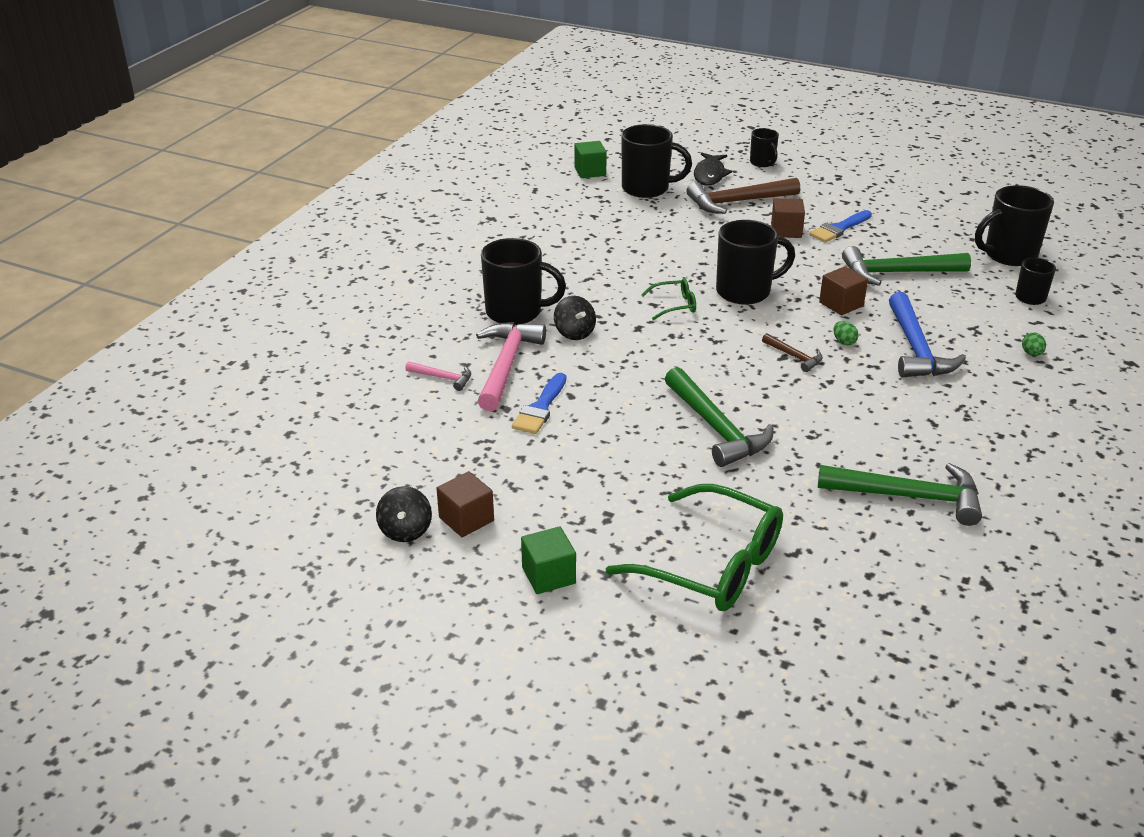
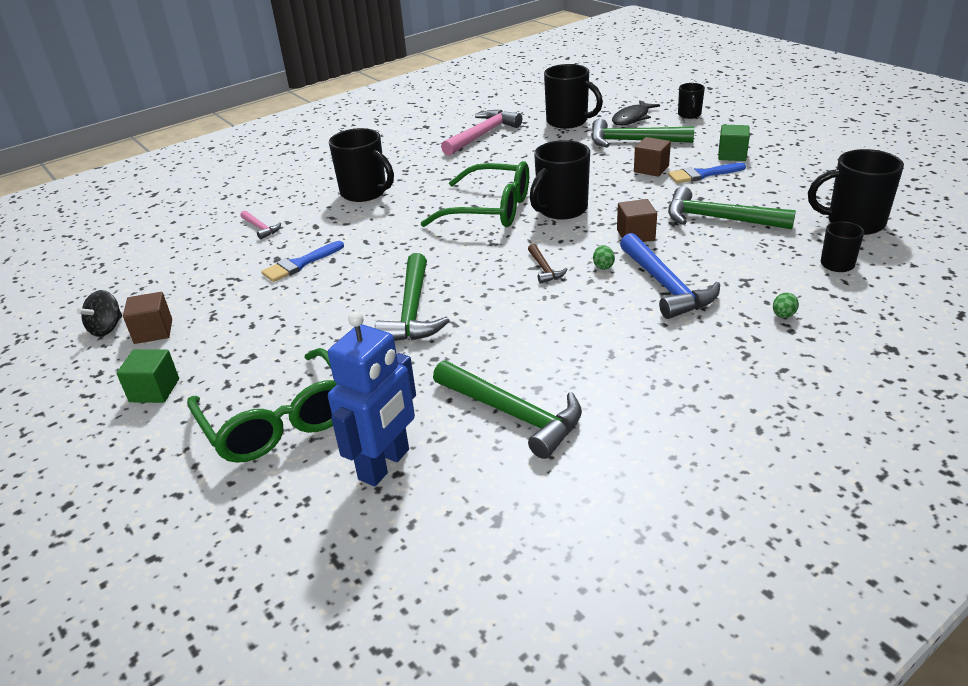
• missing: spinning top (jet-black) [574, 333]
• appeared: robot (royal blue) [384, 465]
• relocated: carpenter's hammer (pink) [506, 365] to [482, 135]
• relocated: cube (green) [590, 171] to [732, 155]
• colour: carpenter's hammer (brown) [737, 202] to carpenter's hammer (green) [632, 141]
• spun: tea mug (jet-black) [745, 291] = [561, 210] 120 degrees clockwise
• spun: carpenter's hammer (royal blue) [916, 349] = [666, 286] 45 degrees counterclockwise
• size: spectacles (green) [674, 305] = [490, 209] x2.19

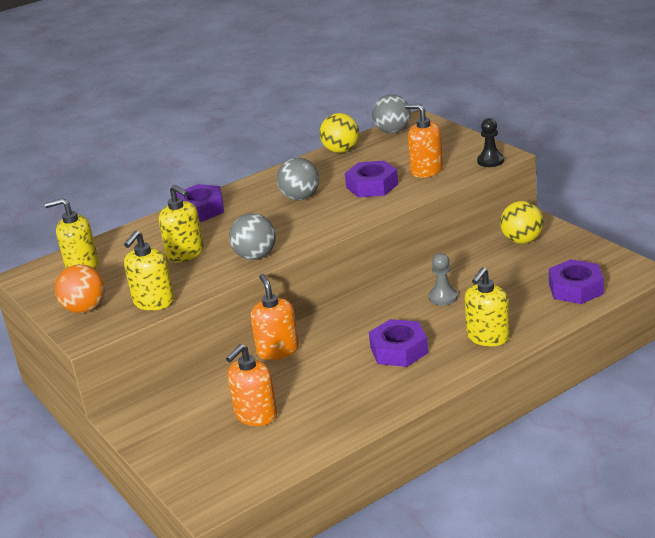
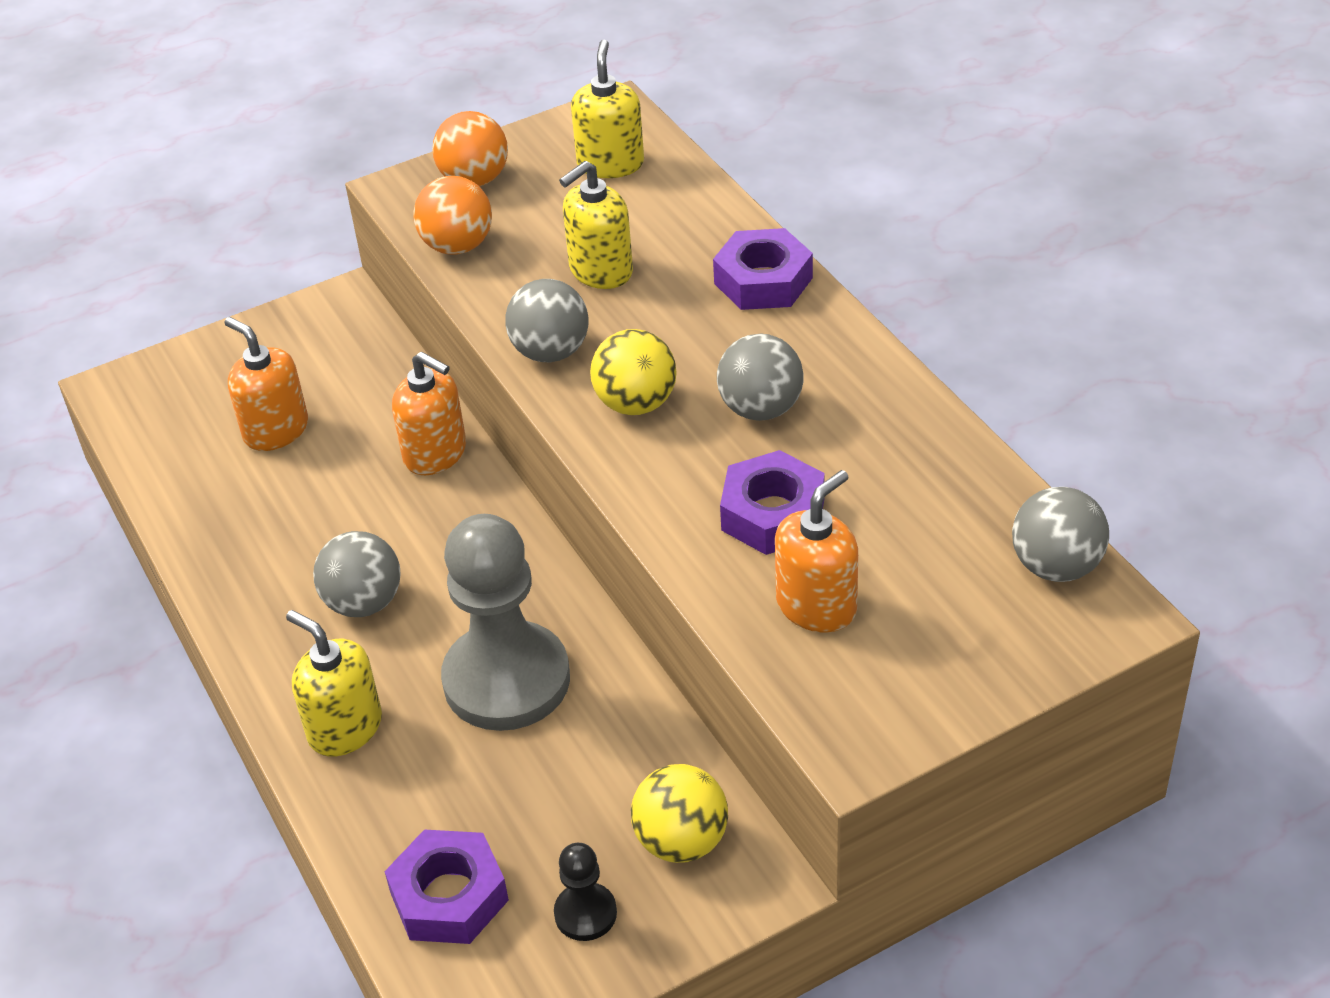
• relocated: ball (bright yellow) [341, 151] to [636, 404]
• relocated: chess pawn (jet-black) [490, 161] to [585, 913]
• exchanged: pump bottle (bright yellow) [153, 302] to ball (orange) [457, 246]
• exchanged: hexagon nut (violet) [399, 350] to ball (ash-grey) [364, 603]
• spun: pump bottle (orange) [278, 350] = [435, 454] 45 degrees clockwise
• size: chess pawn (ash-grey) [443, 297] = [506, 680] x2.26

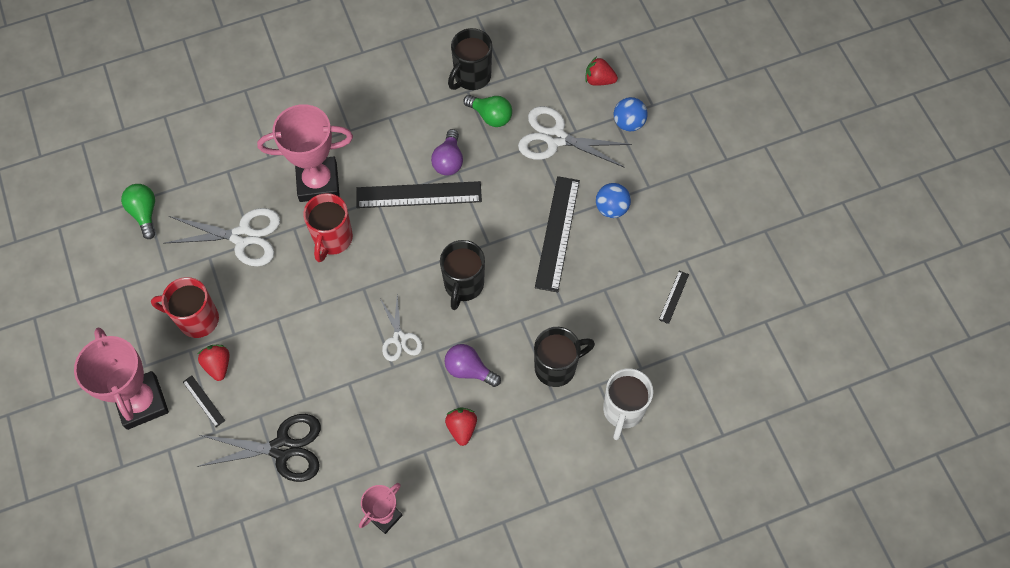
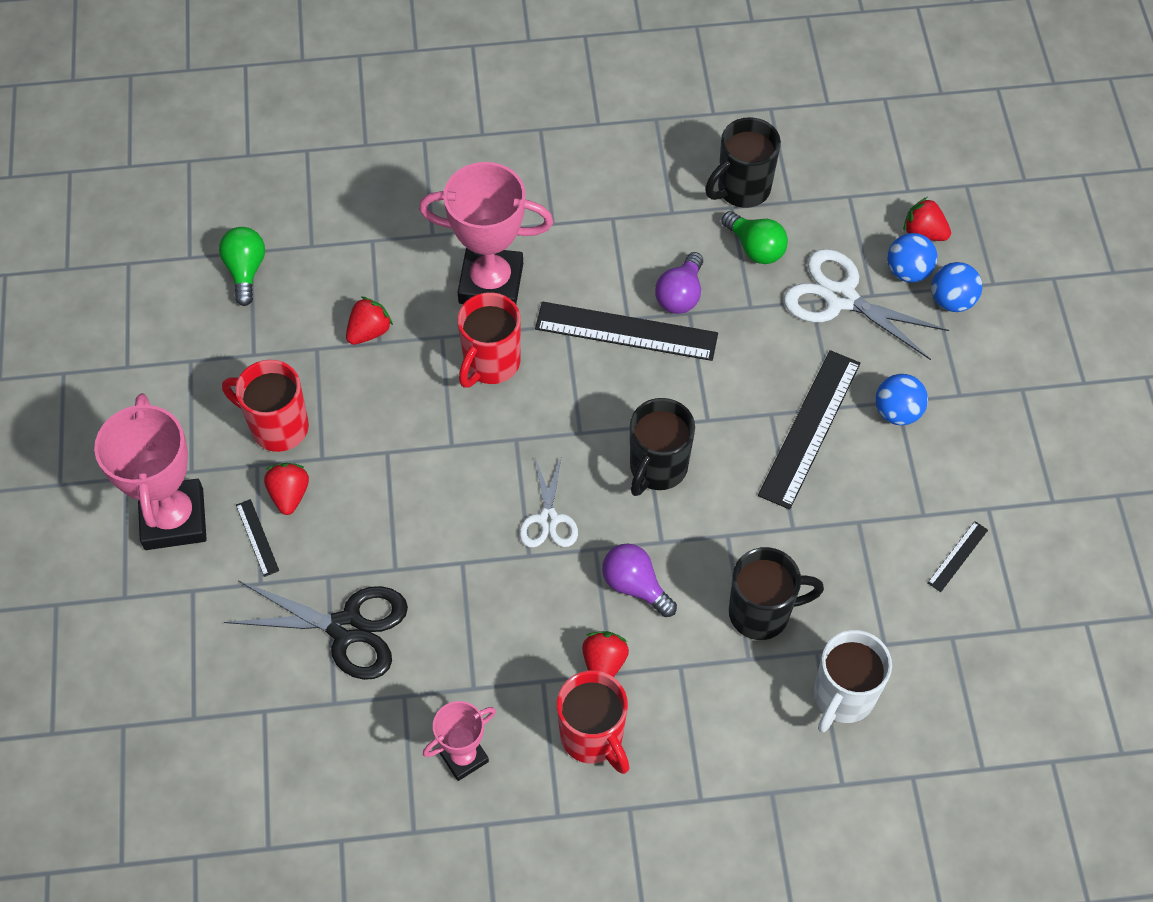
• appeared: tea mug (crimson) [593, 737]
• appeared: ball (royal blue) [908, 271]
• exchanged: shears (white) [243, 236] to berry (crimson) [369, 332]

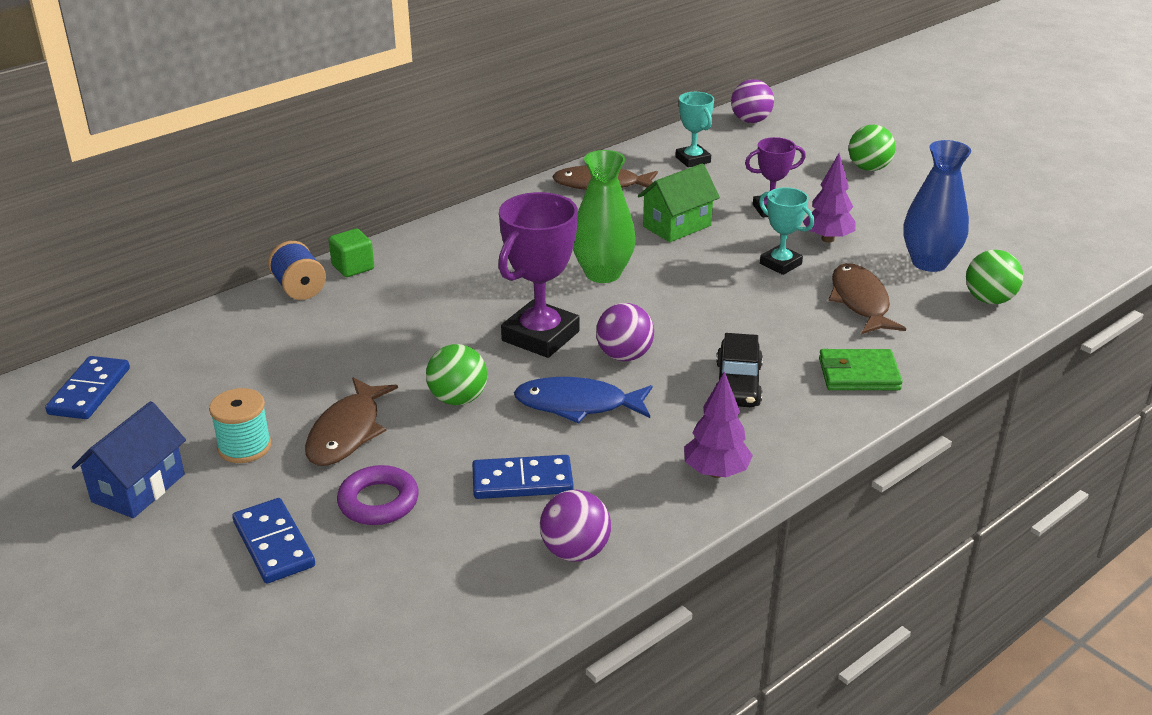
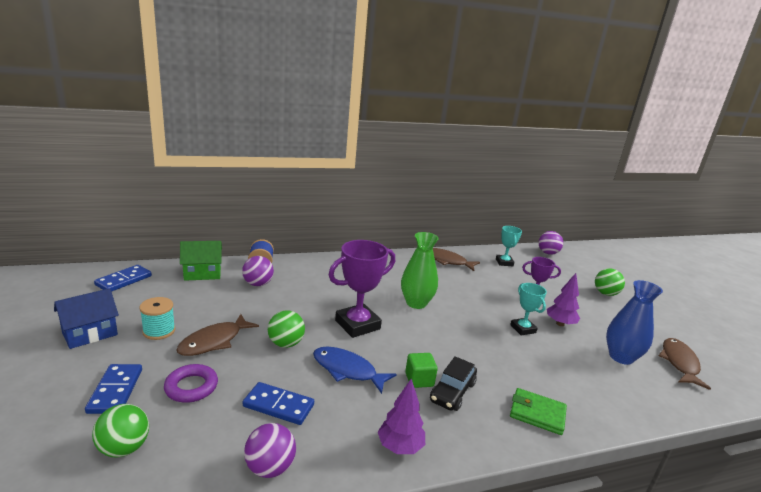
• relocated: cube (green) [353, 267] to [419, 380]
• relocated: ball (violet) [624, 356] to [258, 284]
• relocated: house (green) [677, 226] to [202, 274]
• relocated: toy fish (brown) [860, 301] to [679, 363]
• relocated: ball (green) [989, 300] to [124, 448]

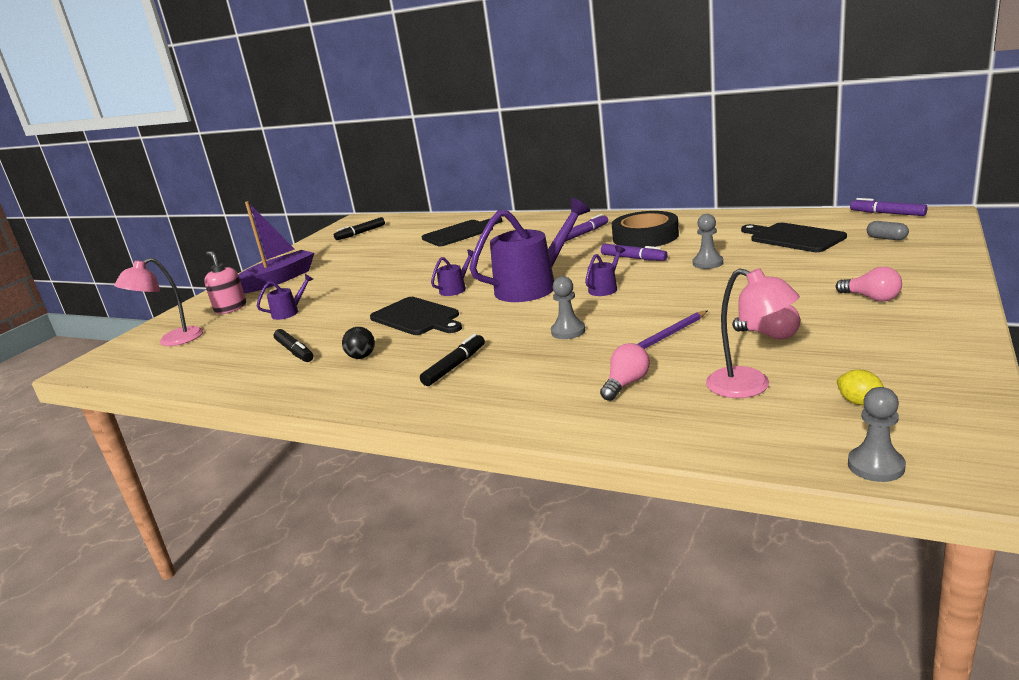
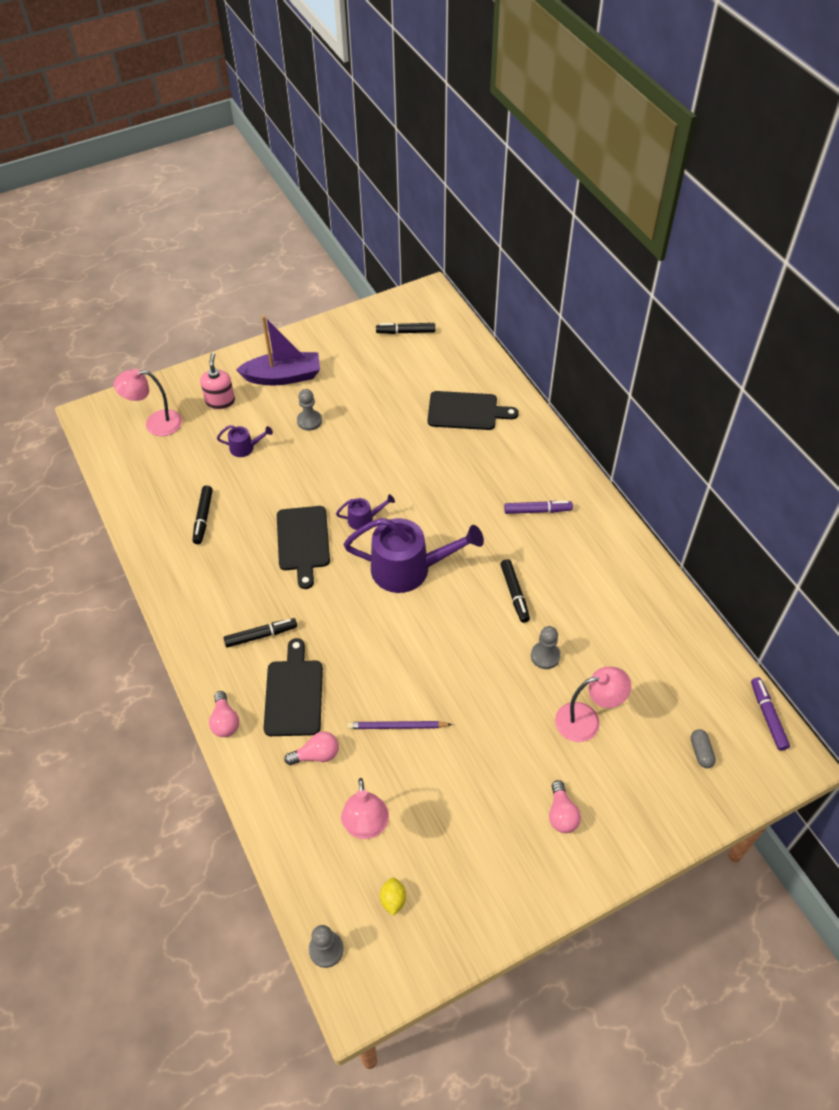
• missing: ball (jet-black) [362, 357]
• missing: watering can (violet) [605, 288]
• missing: sticky tape (jet-black) [645, 237]
• appeared: desk lamp (pink) [587, 720]
• relocated: chess pawn (ash-grey) [568, 331] to [309, 421]
• relocated: lightbulb (pink) [770, 336] to [225, 721]
• relocated: chopping board (jet-black) [793, 238] to [293, 694]
• colour: marker pen (violet) [633, 258] to marker pen (jet-black) [514, 594]

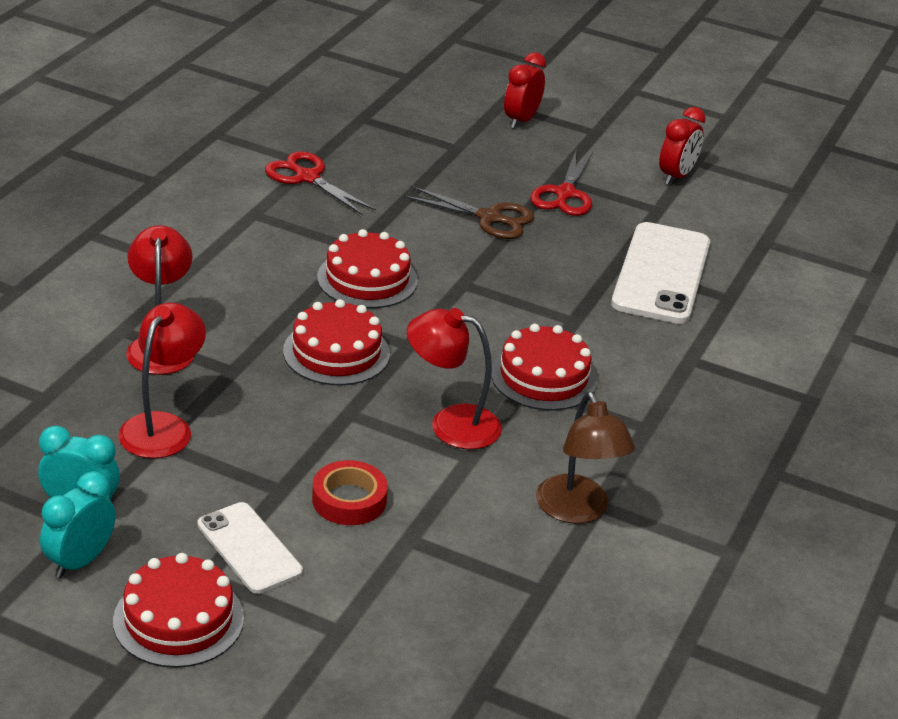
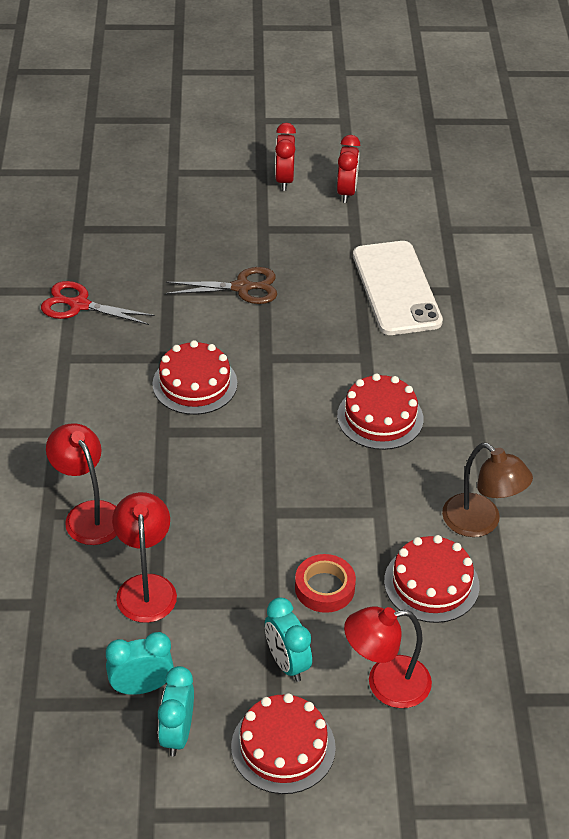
• missing: shears (crimson) [565, 194]
• relocated: cake (crimson) [336, 352] to [431, 583]
• relocated: desk lamp (crimson) [451, 424] to [385, 684]
• relocated: bedside clock (crimson) [521, 120] to [284, 180]
• exchanged: smartphone (white) [249, 548] to bedside clock (aqua) [287, 663]

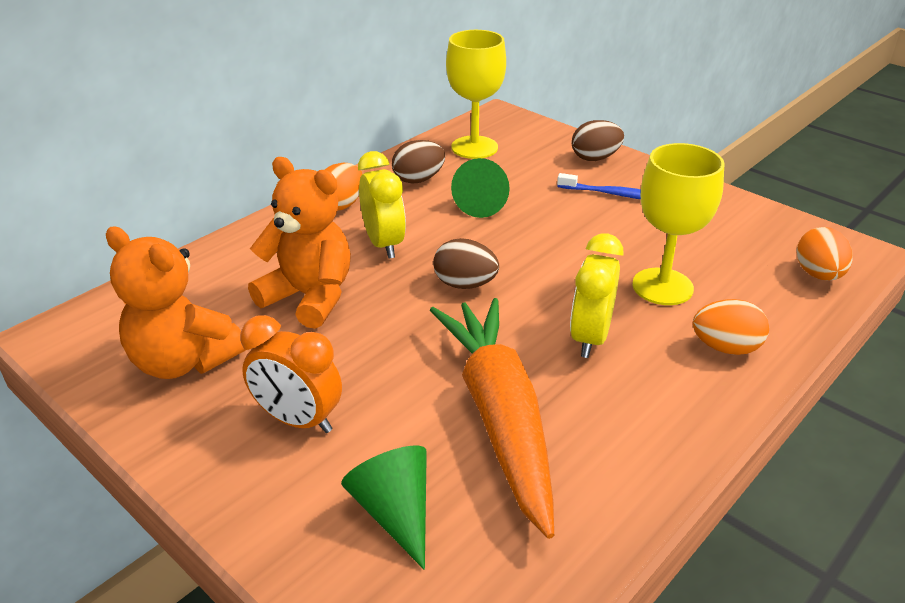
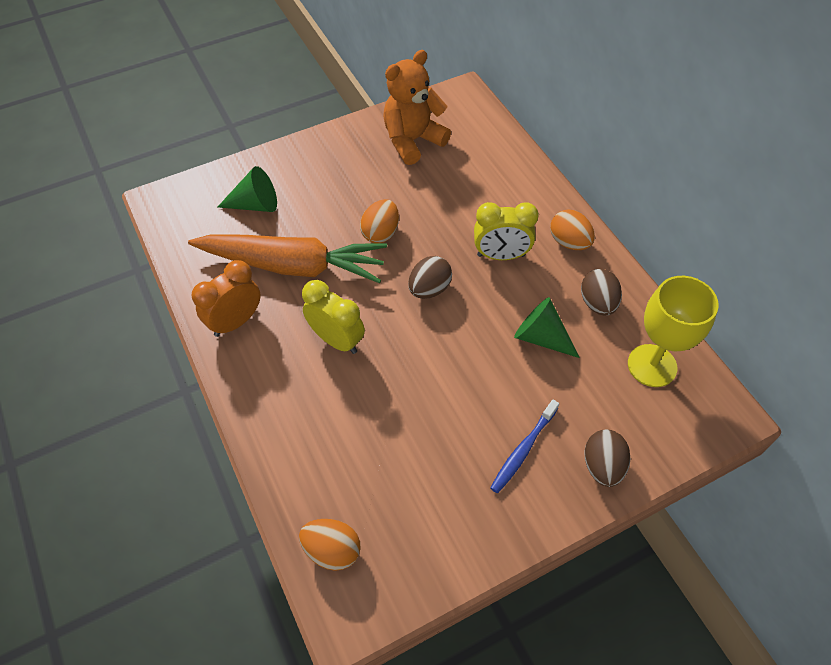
• missing: teddy (orange) [309, 297]
• missing: wine glass (bright yellow) [662, 287]
• relocated: bedside clock (orange) [298, 420] to [235, 322]
• relocated: egg shape (orange) [725, 347] to [380, 233]

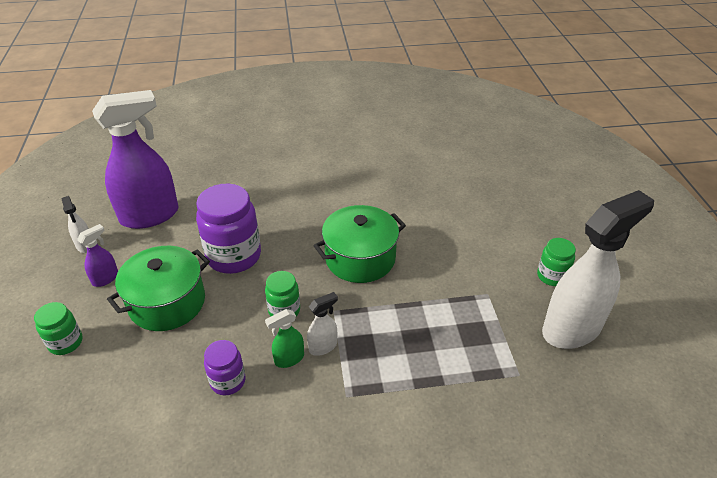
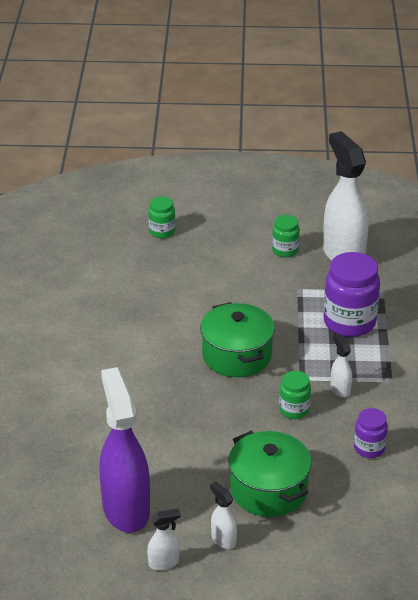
• missing: spray cleaner (green) [289, 359]
• relocated: jar (green) [66, 342] to [162, 232]
• relocated: jar (violet) [234, 256] to [349, 322]
• colour: spray cleaner (violet) [106, 278] to spray cleaner (white) [223, 540]

